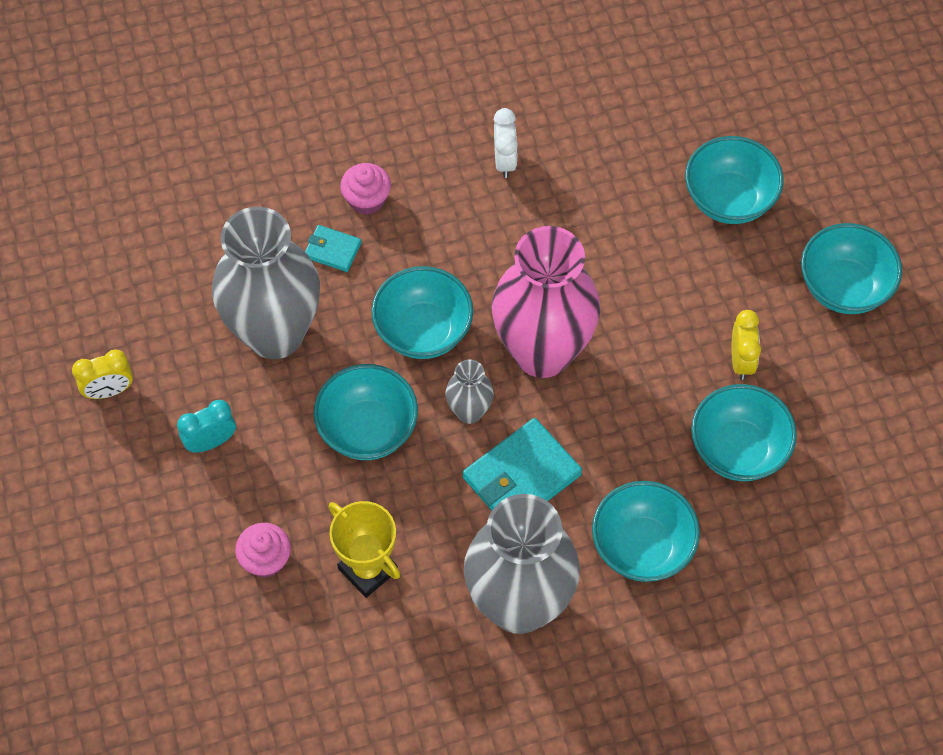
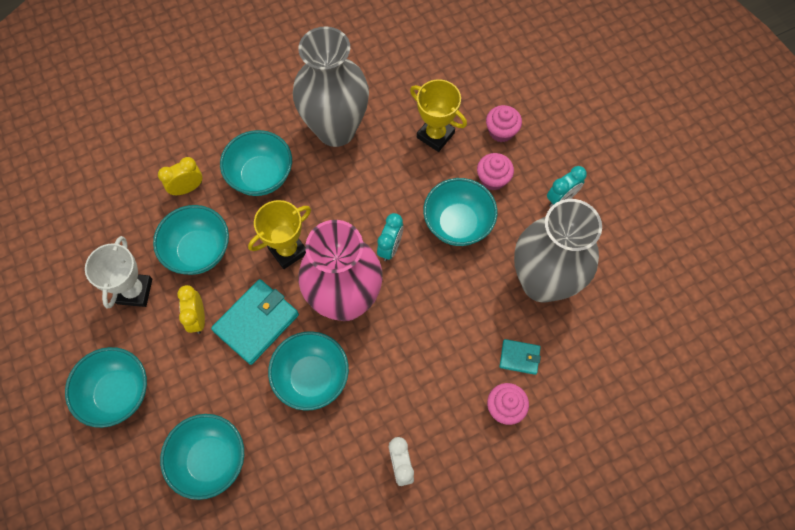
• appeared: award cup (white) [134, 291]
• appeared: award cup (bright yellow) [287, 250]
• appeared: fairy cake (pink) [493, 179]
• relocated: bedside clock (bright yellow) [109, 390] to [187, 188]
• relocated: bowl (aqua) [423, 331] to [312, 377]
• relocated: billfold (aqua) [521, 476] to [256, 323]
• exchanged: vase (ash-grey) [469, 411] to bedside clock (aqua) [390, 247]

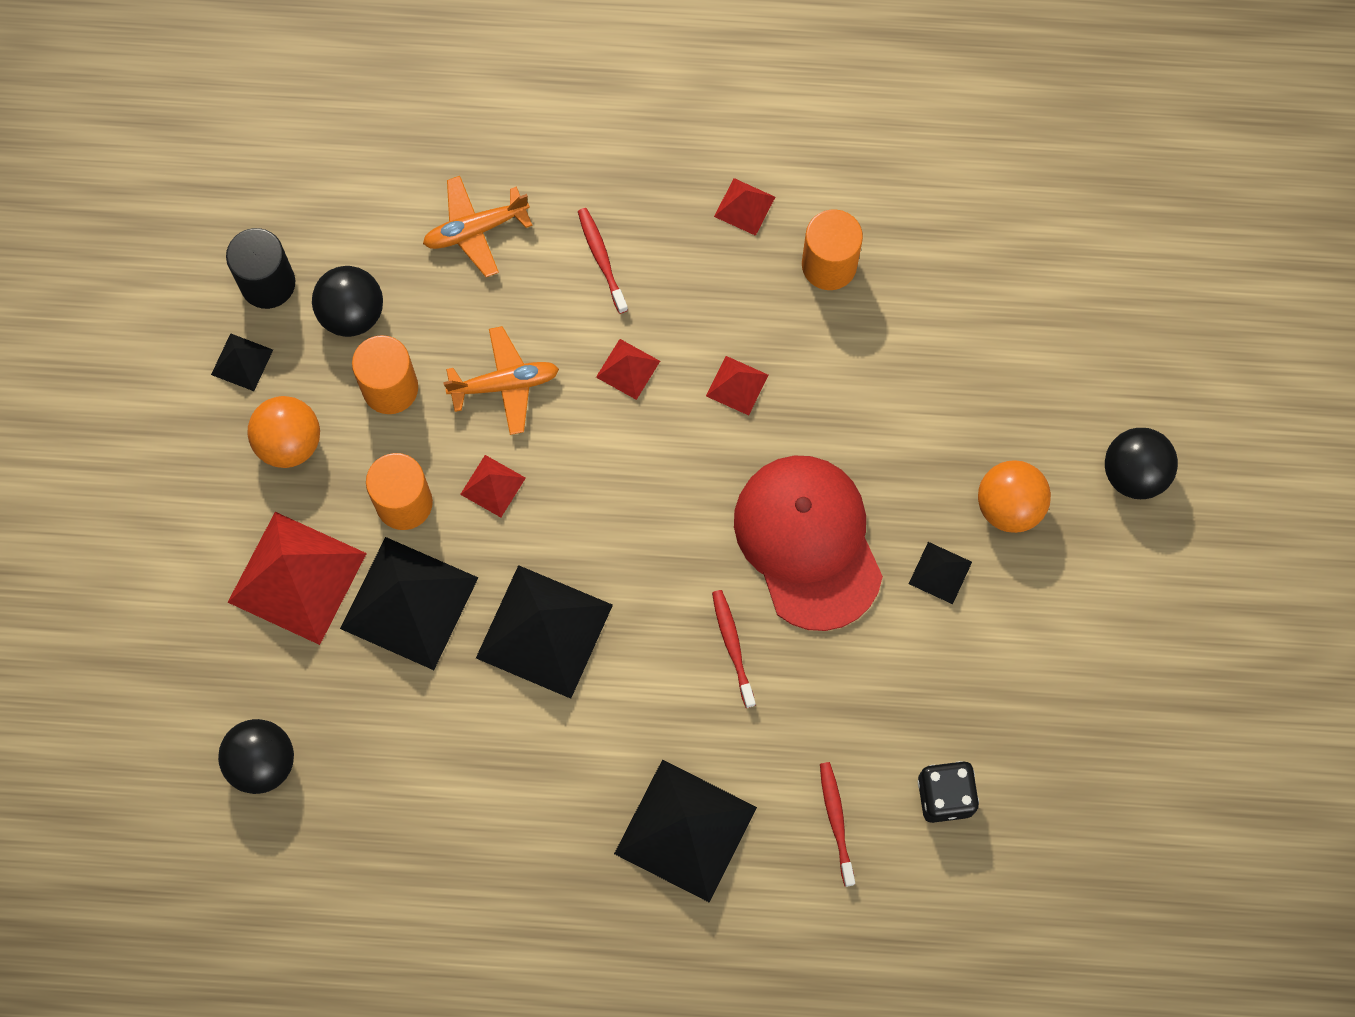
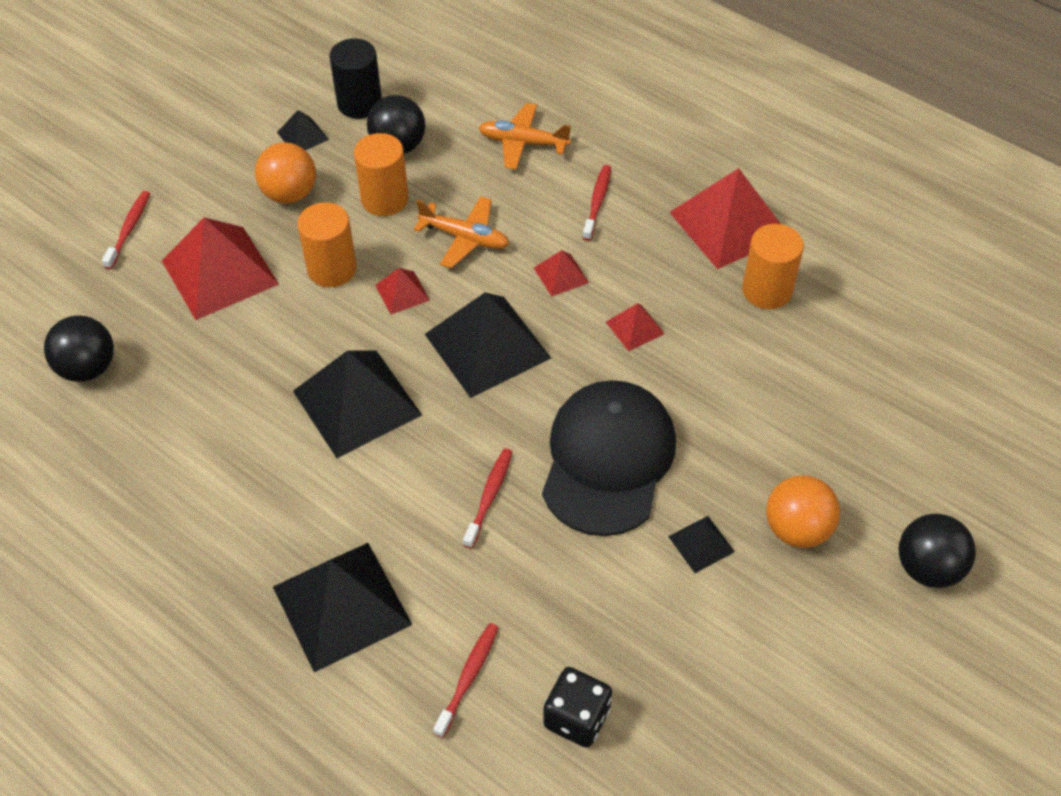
• appeared: dental brush (crimson) [129, 229]
• relocated: pyramid shape (jet-black) [409, 603] to [487, 346]
• colour: baseball cap (crimson) [808, 542] to baseball cap (jet-black) [608, 460]
• size: pyramid shape (crimson) [744, 206] = [729, 224] x2.14

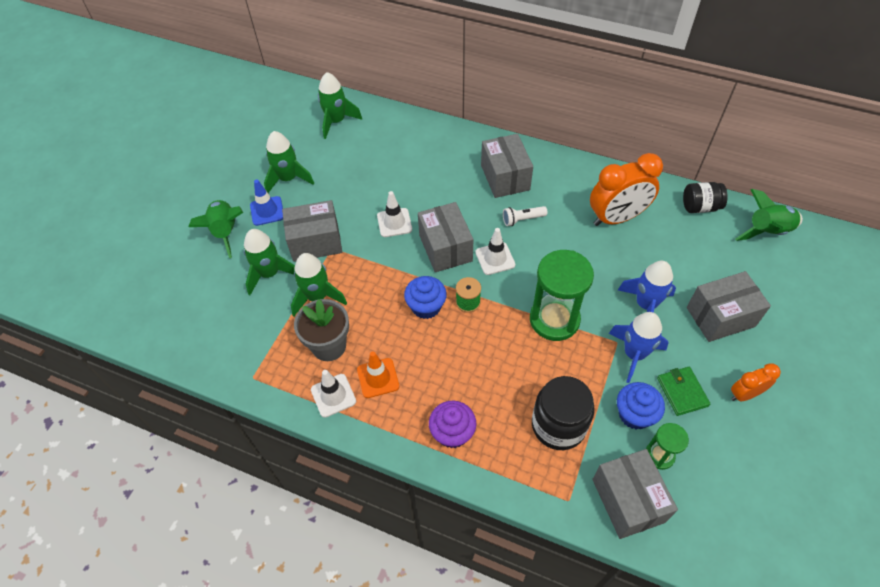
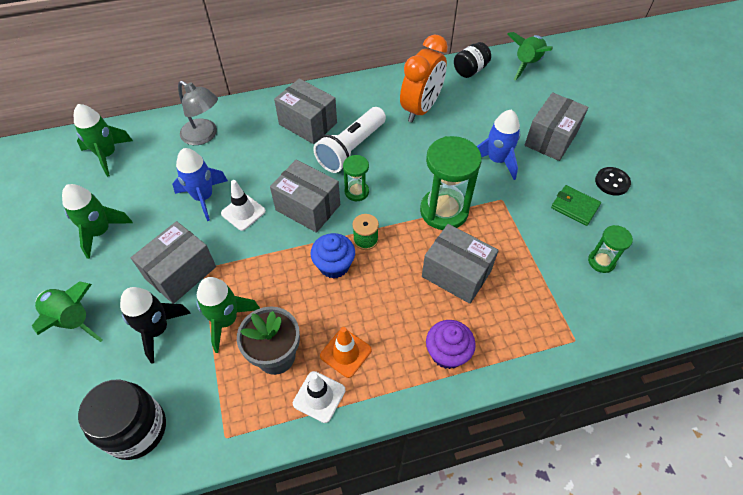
• missing: safety cone (royal blue) [267, 211]
• missing: fairy cake (royal blue) [634, 414]
• appeared: desk lamp (ash-grey) [204, 136]
• relocated: jar (jet-black) [558, 425] to [136, 429]
• relocated: parcel (ash-grey) [628, 500] to [456, 274]
• relocated: toy rocket (royal blue) [634, 354] to [203, 197]
• exchanged: safety cone (white) [495, 258] to hourglass (green) [356, 192]
• exchanged: bedside clock (orange) [744, 394] to shirt button (jet-black) [612, 182]
• colour: toy rocket (green) [269, 273] to toy rocket (jet-black) [157, 330]
• size: flashlight (white) [522, 219] = [351, 149] x2.00

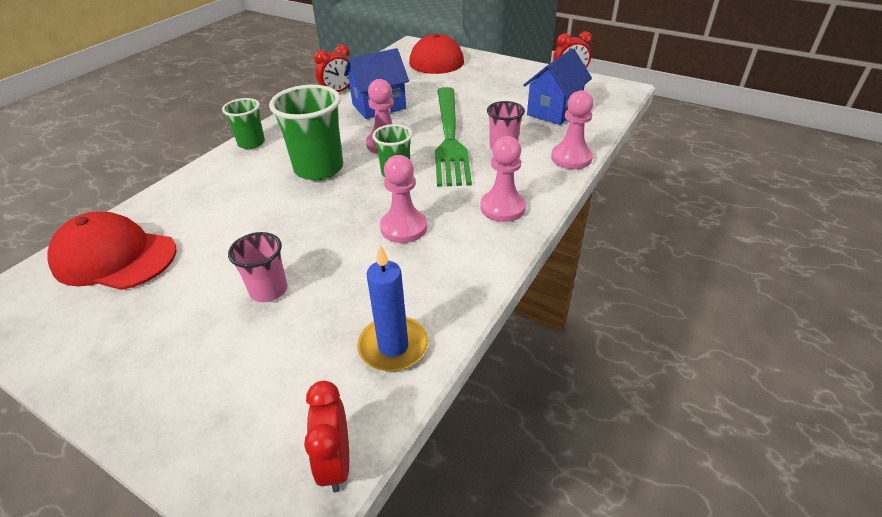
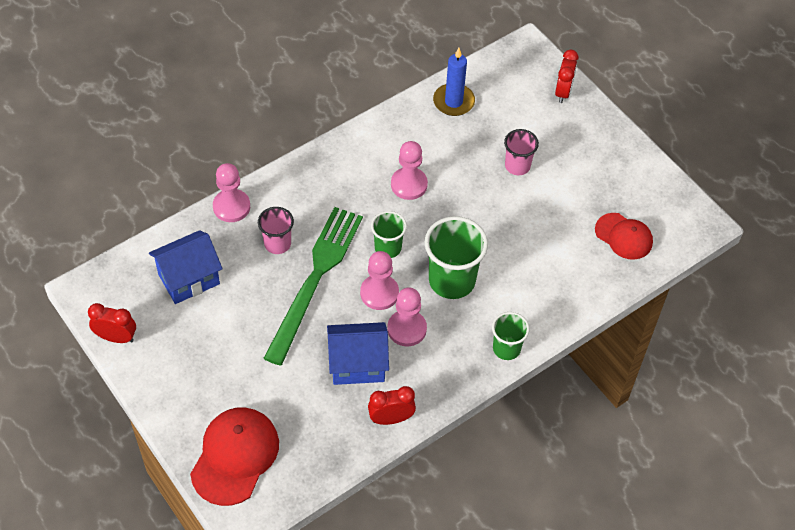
• relocated: bedside clock (crimson) [336, 462] to [563, 92]
• relocated: chess pawn (pink) [502, 208] to [407, 329]
• size: baseball cap (crimson) [114, 257] = [624, 236] x0.64

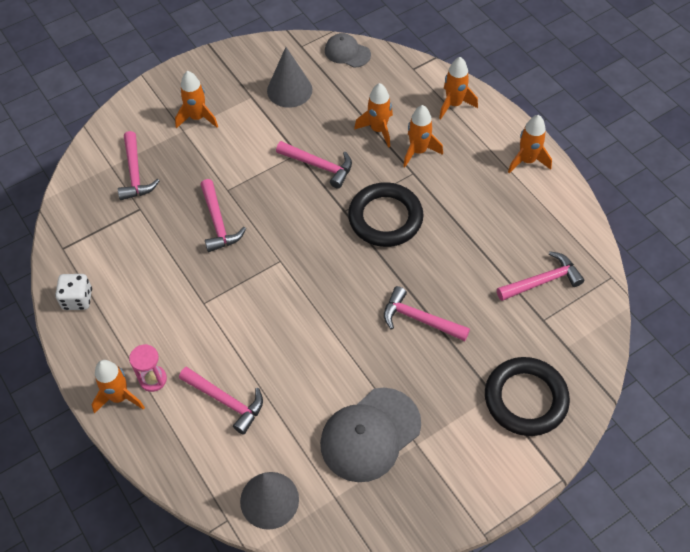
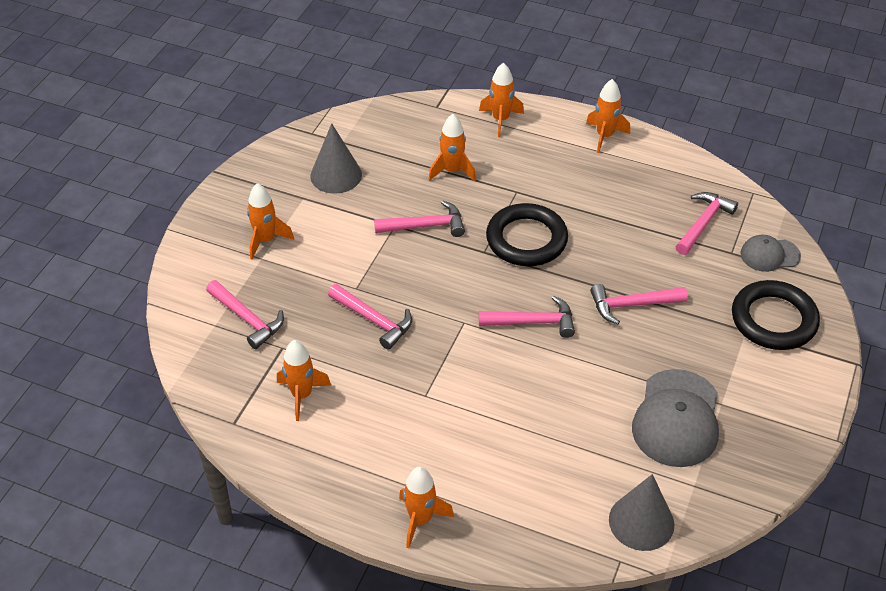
• missing: dice (white) [77, 299]
• missing: hourglass (pink) [153, 379]
• relocated: carpenter's hammer (pink) [226, 401] to [533, 322]
• relocated: baseball cap (ash-grey) [347, 52] to [769, 255]
• relocated: toy rocket (orange) [418, 151] to [302, 395]

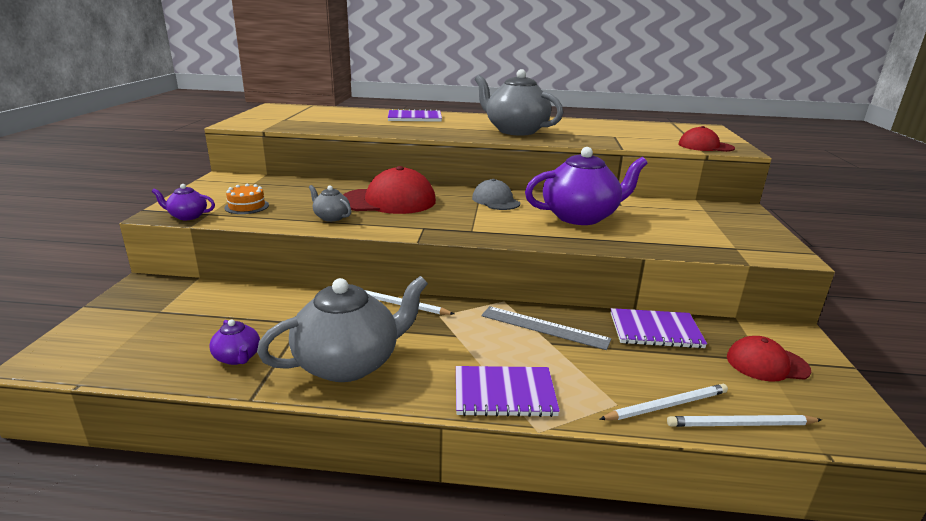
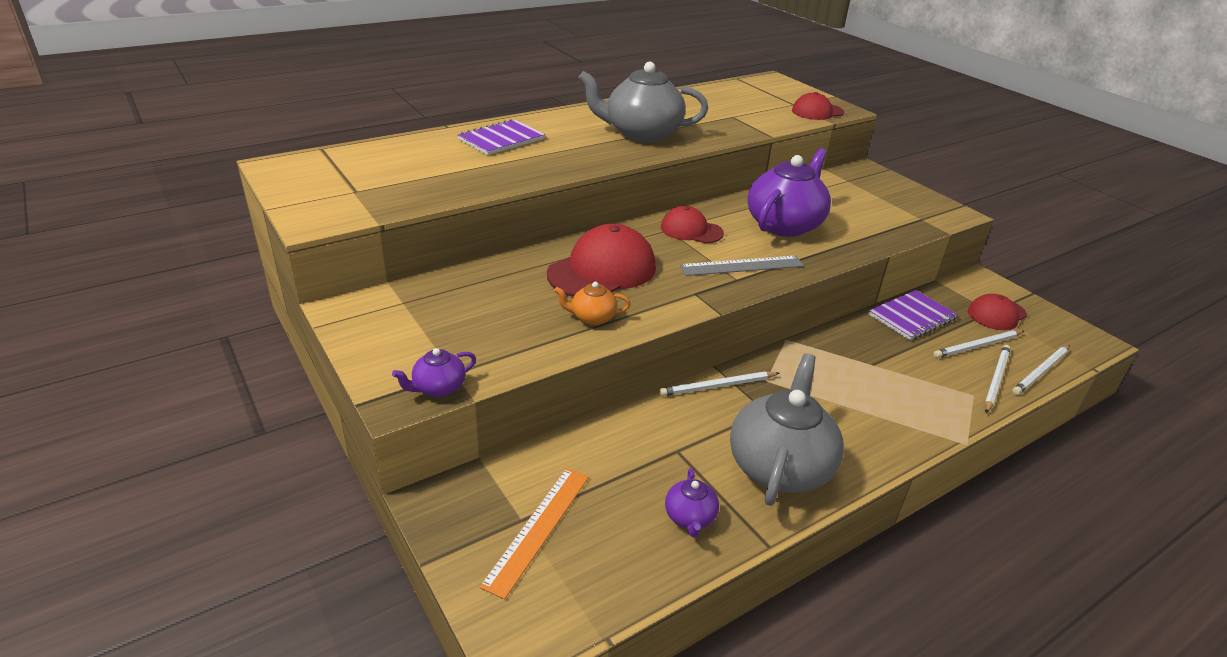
• missing: cake (orange) [247, 206]
• missing: notepad (violet) [504, 393]
• appeared: measuring stick (orange) [538, 528]
• appeared: pencil (white) [977, 346]
• relocated: measuring stick (ash-grey) [544, 327] to [742, 266]
• colour: china teapot (ash-grey) [331, 217] to china teapot (orange) [592, 317]
• colour: baseball cap (ash-grey) [495, 201] to baseball cap (crimson) [691, 230]
• spun: china teapot (violet) [237, 357] = [690, 518] 75 degrees clockwise

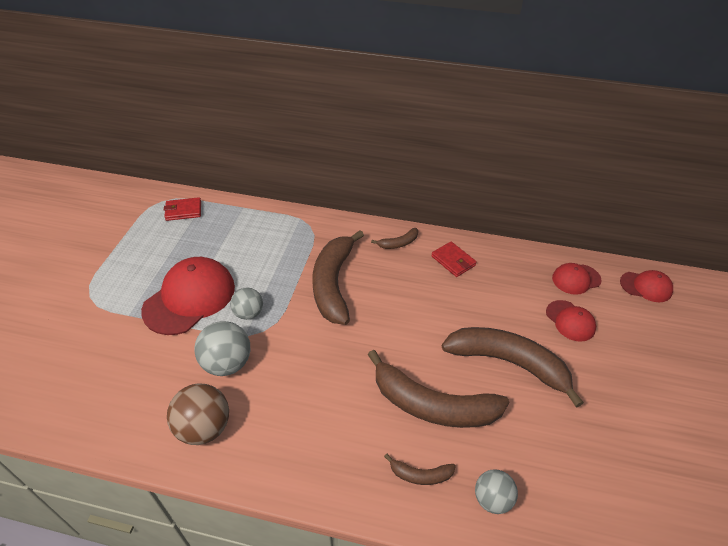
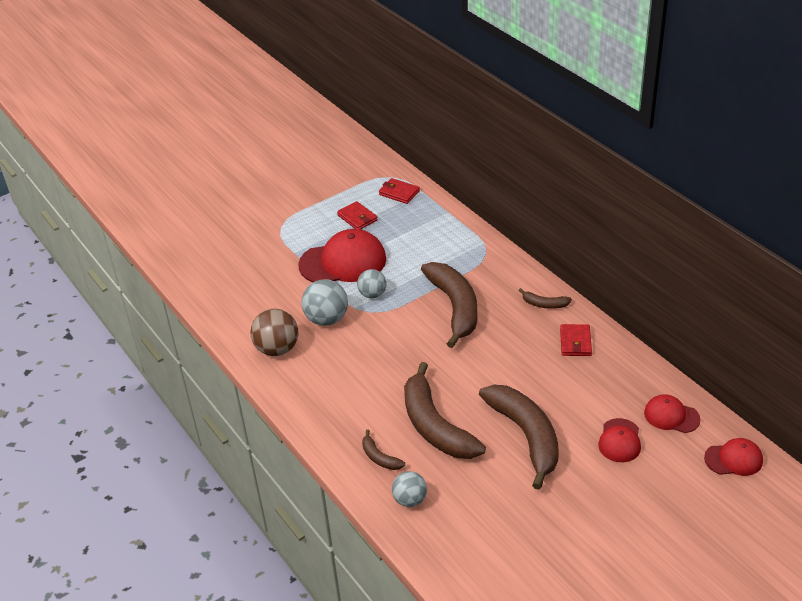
• appeared: billfold (crimson) [357, 218]
• spun: banana fruit (brown) [333, 284] = [455, 307] 120 degrees clockwise
• spun: baseball cap (crimson) [646, 287] = [733, 459] 60 degrees counterclockwise

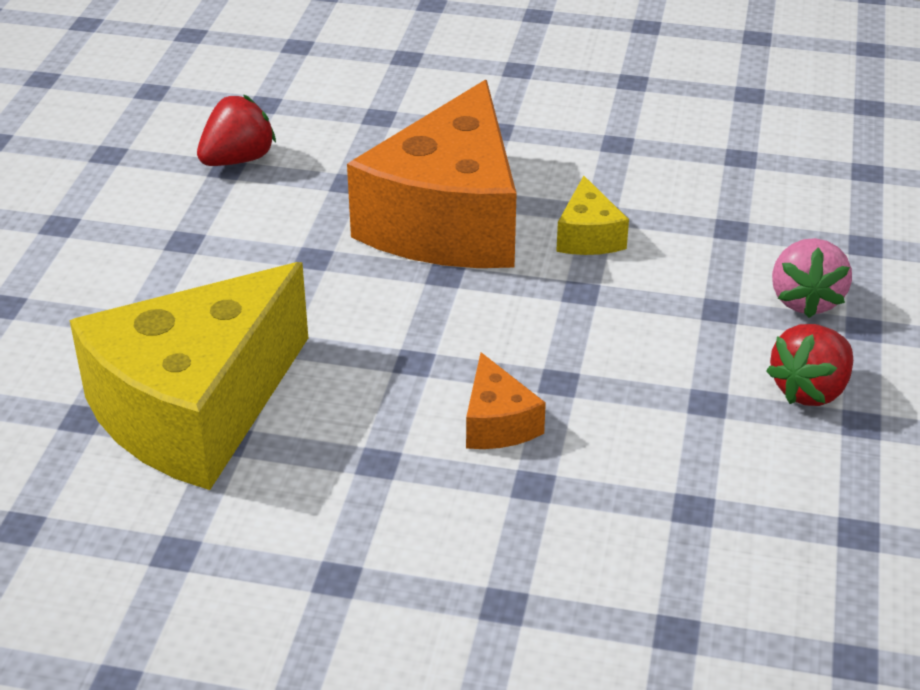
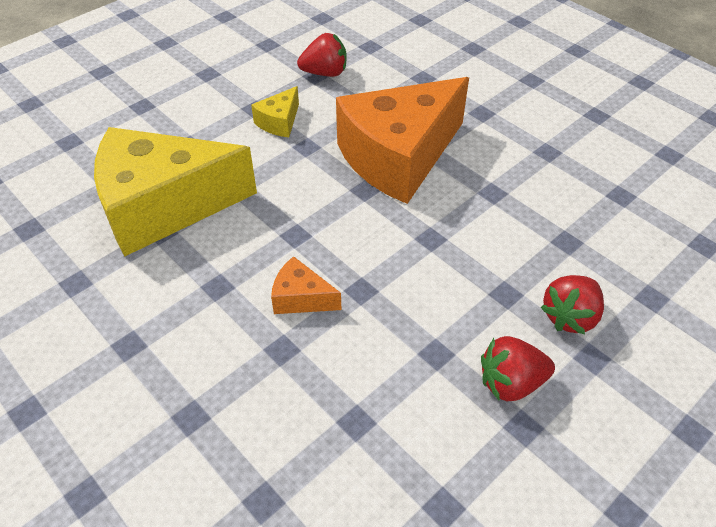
• relocated: cheese wedge (bright yellow) [588, 236] to [279, 122]
• colour: berry (pink) [805, 300] to berry (crimson) [569, 316]
• spun: cheese wedge (orange) [497, 423] = [301, 298] 90 degrees clockwise

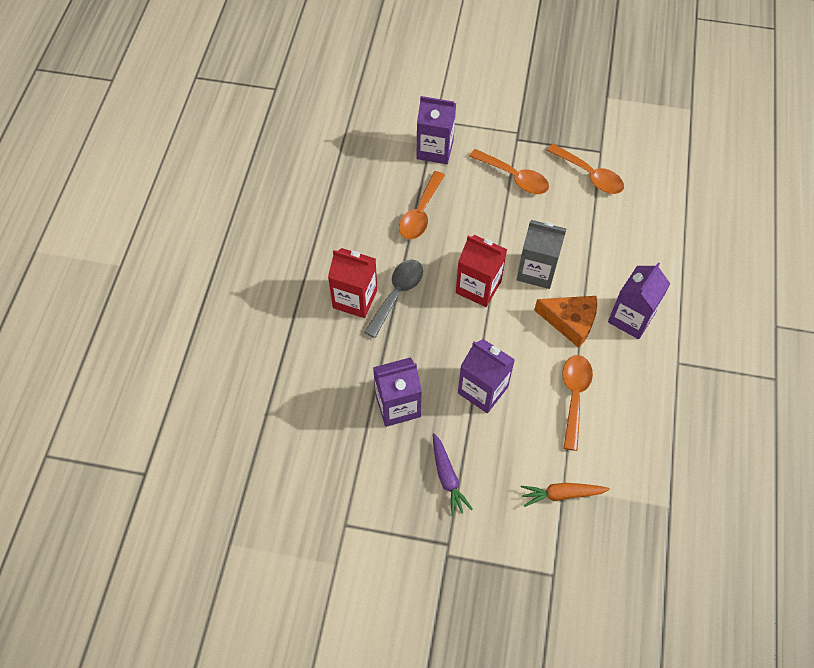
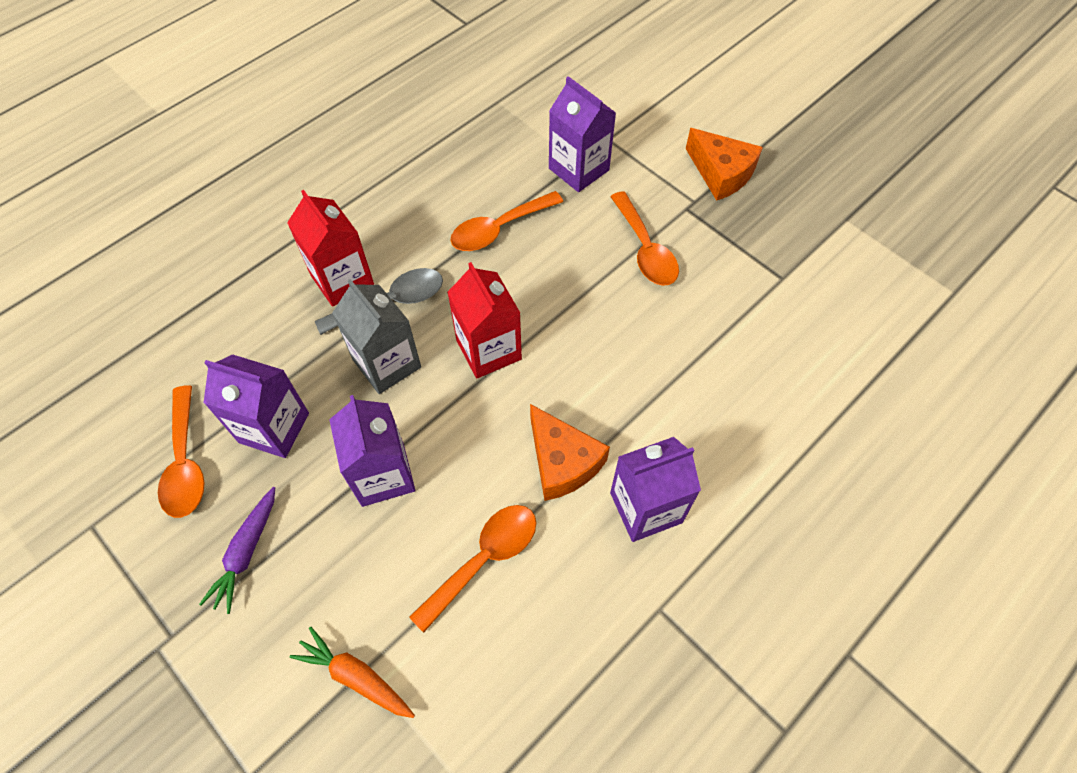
• appeared: cheese wedge (orange) [721, 173]
• relocated: carton (ash-grey) [537, 271] to [387, 363]
• relocated: tablespoon (orange) [590, 175] to [185, 463]

